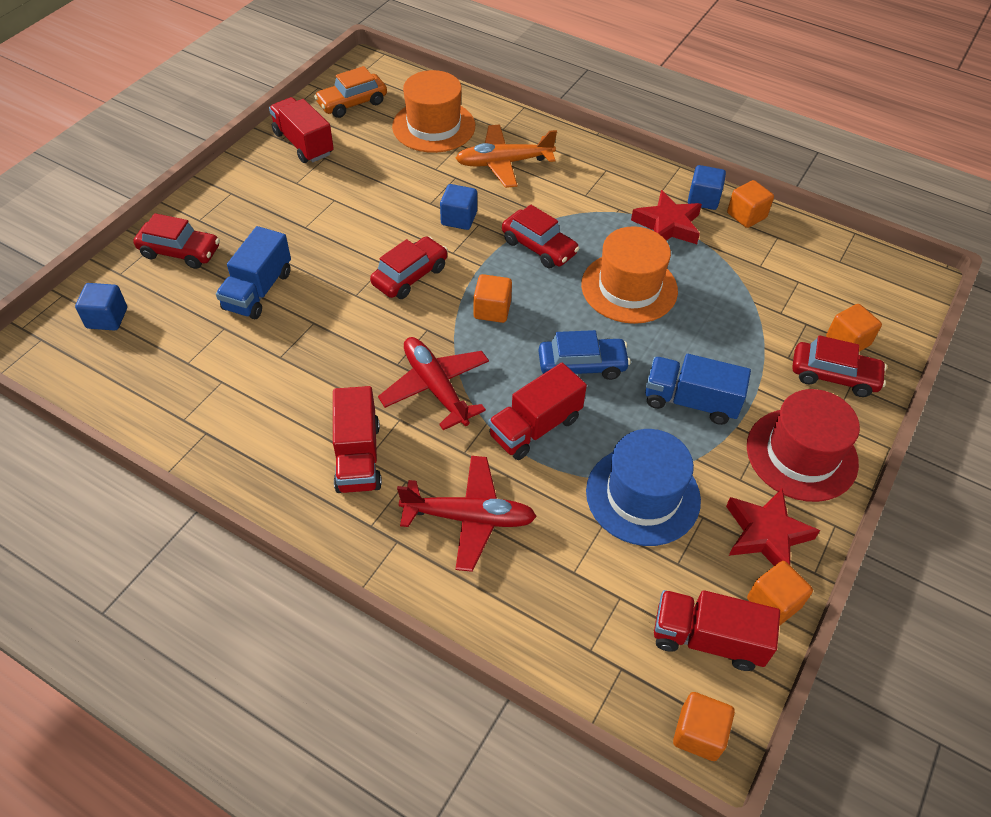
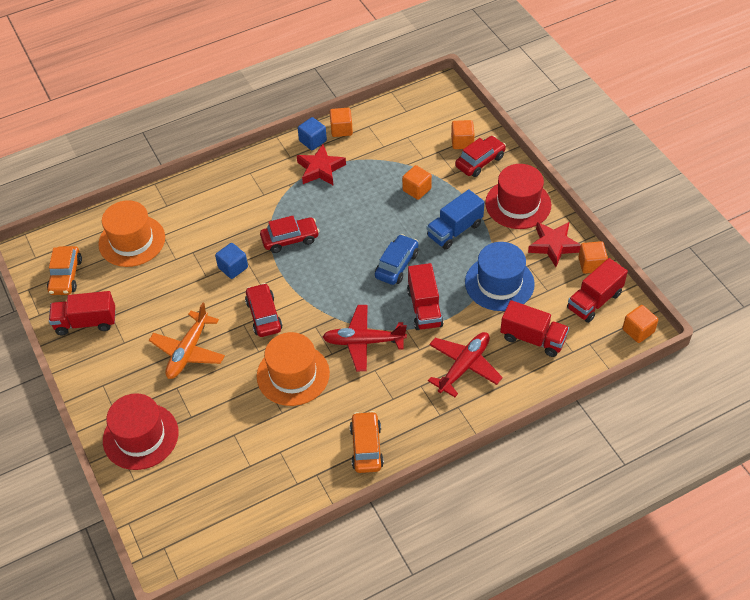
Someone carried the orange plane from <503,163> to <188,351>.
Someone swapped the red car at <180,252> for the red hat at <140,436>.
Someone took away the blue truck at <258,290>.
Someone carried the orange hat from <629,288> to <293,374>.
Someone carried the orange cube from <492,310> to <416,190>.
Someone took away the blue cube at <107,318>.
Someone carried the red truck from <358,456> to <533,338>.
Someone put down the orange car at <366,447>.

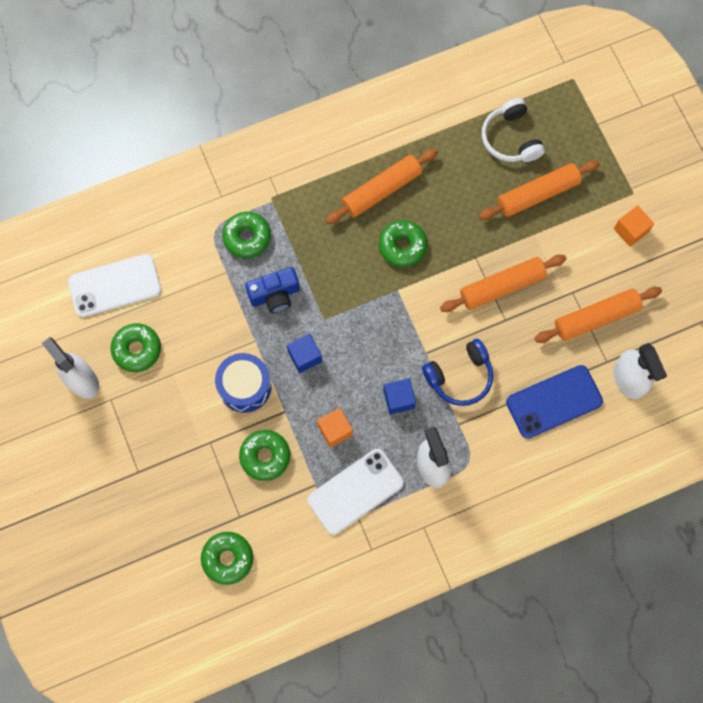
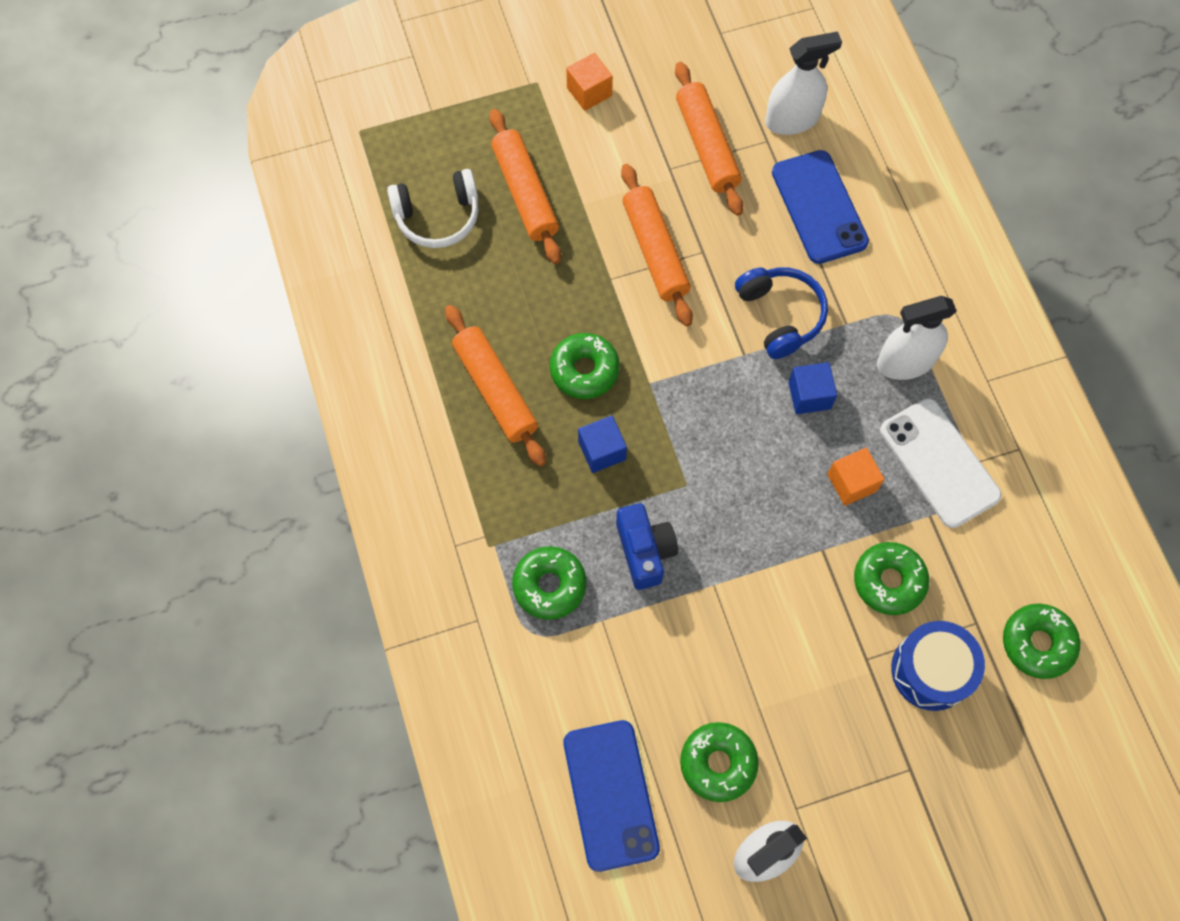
Someone repainted the white phone at <115,286>, which became the blue phone at <610,795>.
Someone carried the blue cube from <305,356> to <602,451>.
Someone carried the blue drum from <245,386> to <931,670>.

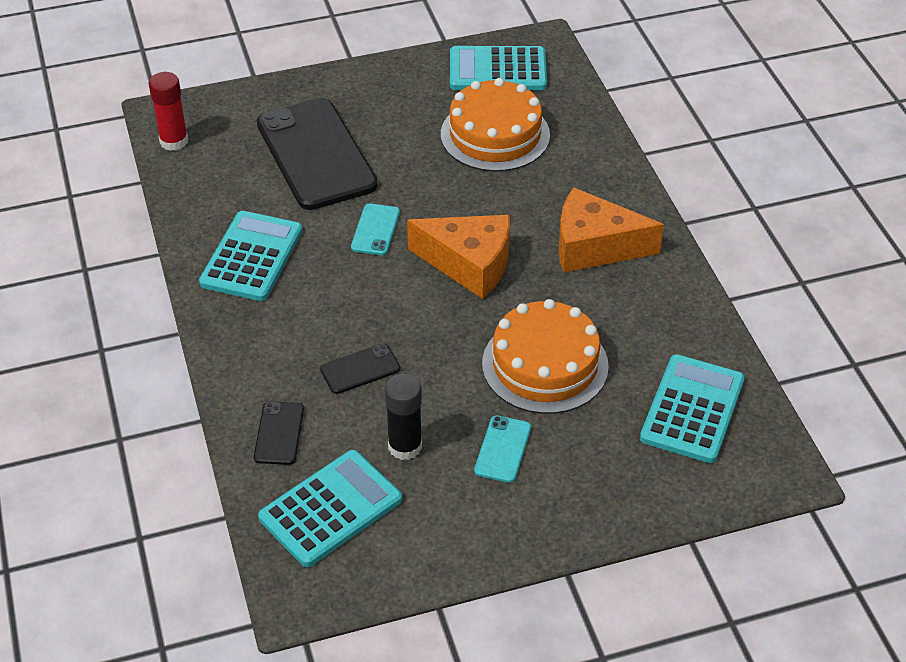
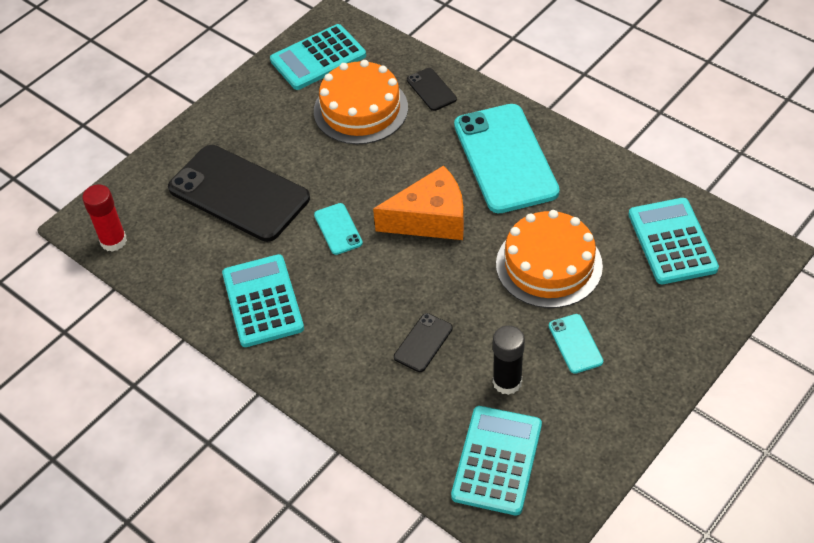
Someone swapped the orange cheese at <594,246> for the turquoise phone at <505,158>.
Someone carried the black phone from <279,433> to <431,89>.

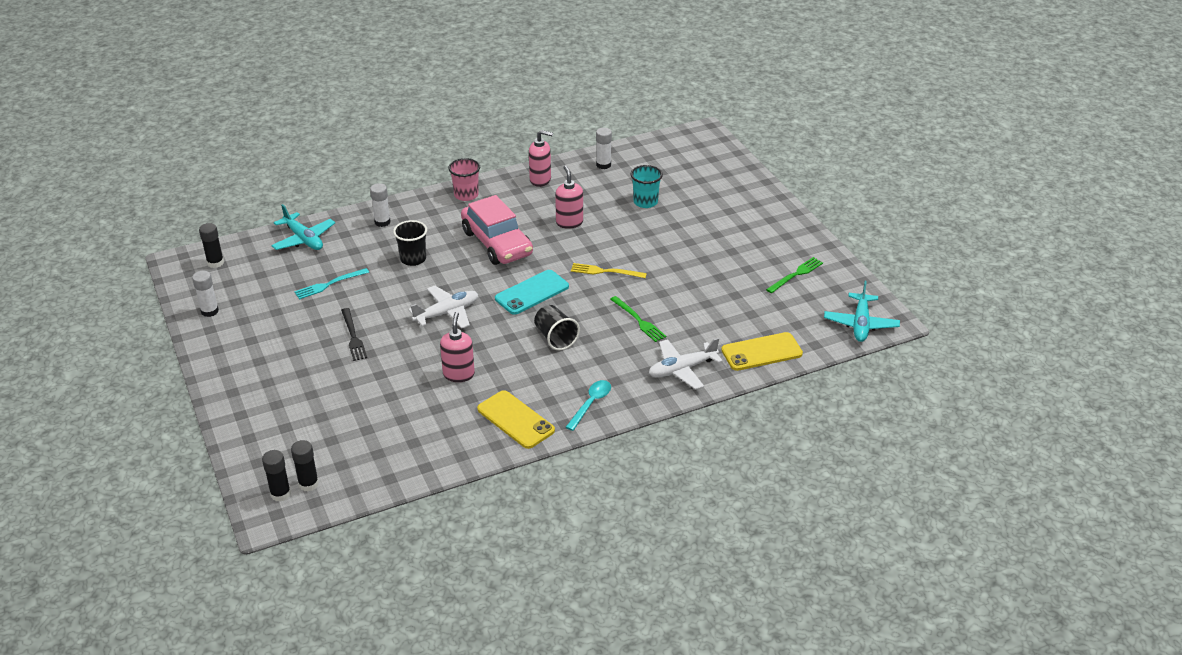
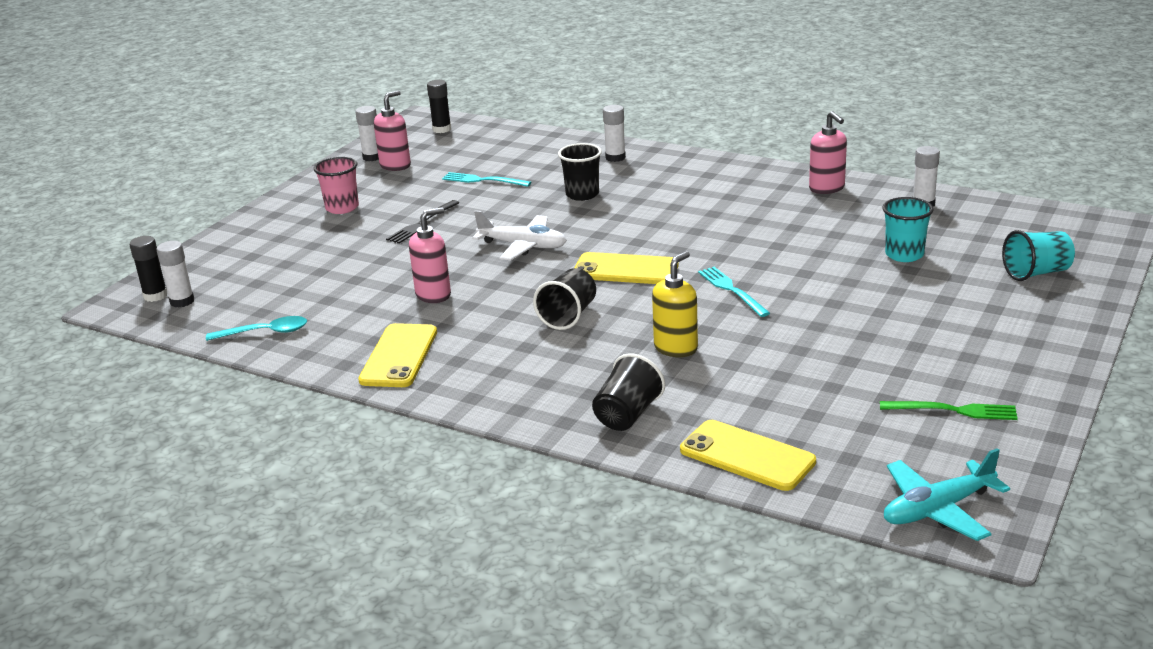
Someone carried the pink cup from <466,195> to <342,208>.
Someone carried the pink soap dispenser from <569,222> to <395,166>.
Someone took away the pink car at <497,243>.
Someone took away the turquoise plane at <303,239>.
Someone repainted the yellow fork at <605,271>, which became the turquoise fork at <732,290>.
Someone repainted the turquoise phone at <532,293>, which became the yellow phone at <625,270>.
Someone swapped the green fork at <638,320> for the yellow soap dispenser at <676,348>.
Someone swapped the white plane at <682,369> for the black cup at <627,415>.
Someone carried the turquoise spoon from <591,404> to <265,332>.
Someone repainted the black glue stick at <308,484>, which became the white glue stick at <182,301>.
Someone put down the turquoise cup at <1036,273>.

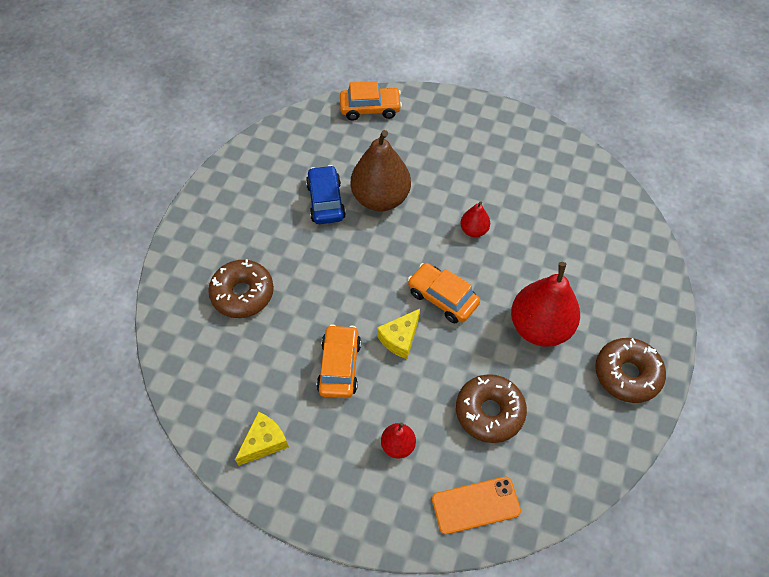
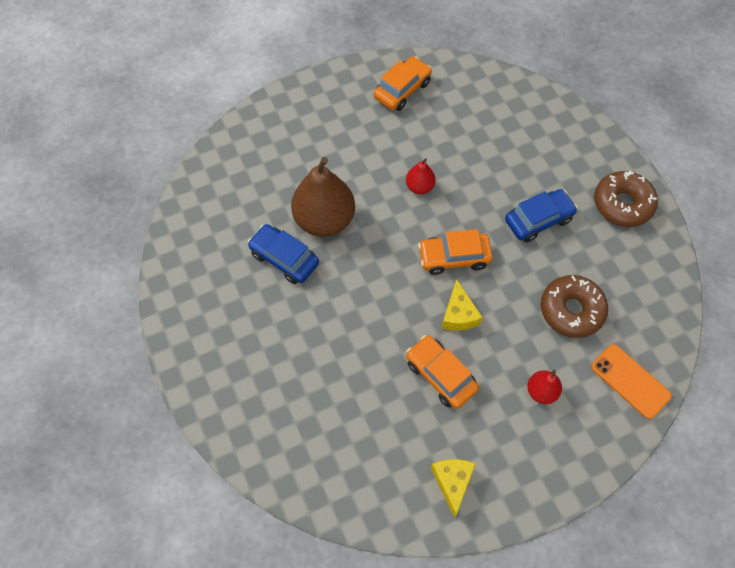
Someone carried the orange car from <370,109> to <402,90>.
Someone took away the brown donut at <243,294>.
Someone swapped the red pear at <539,327> for the blue car at <538,220>.
Someone rotated the orange phone at <475,505> by 75 degrees counterclockwise.

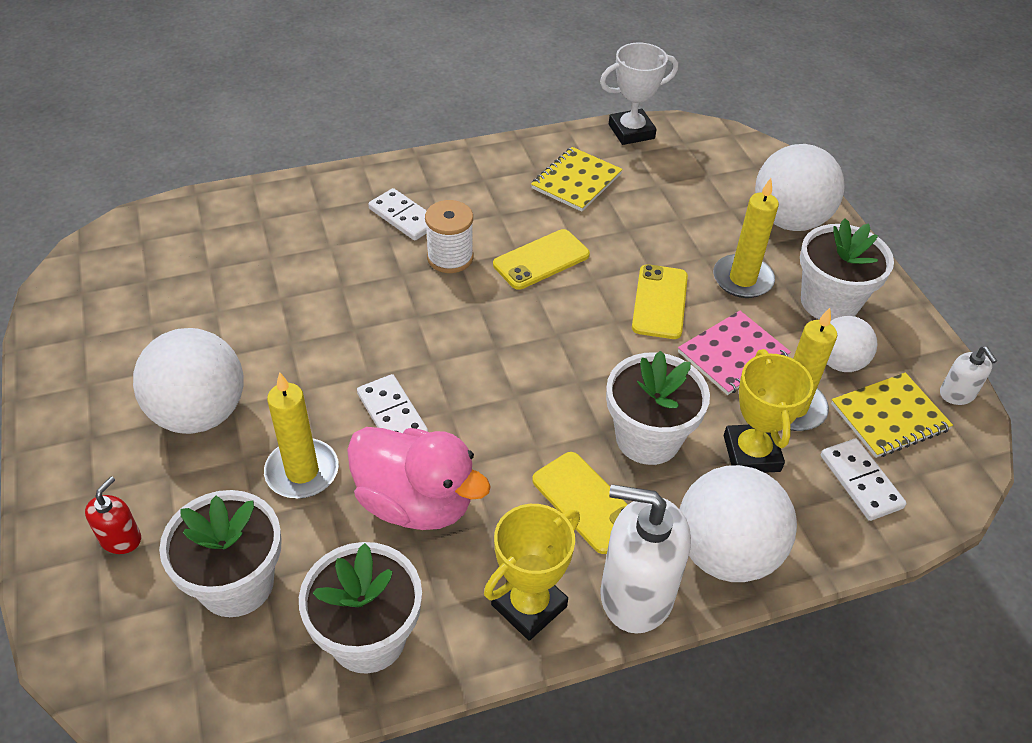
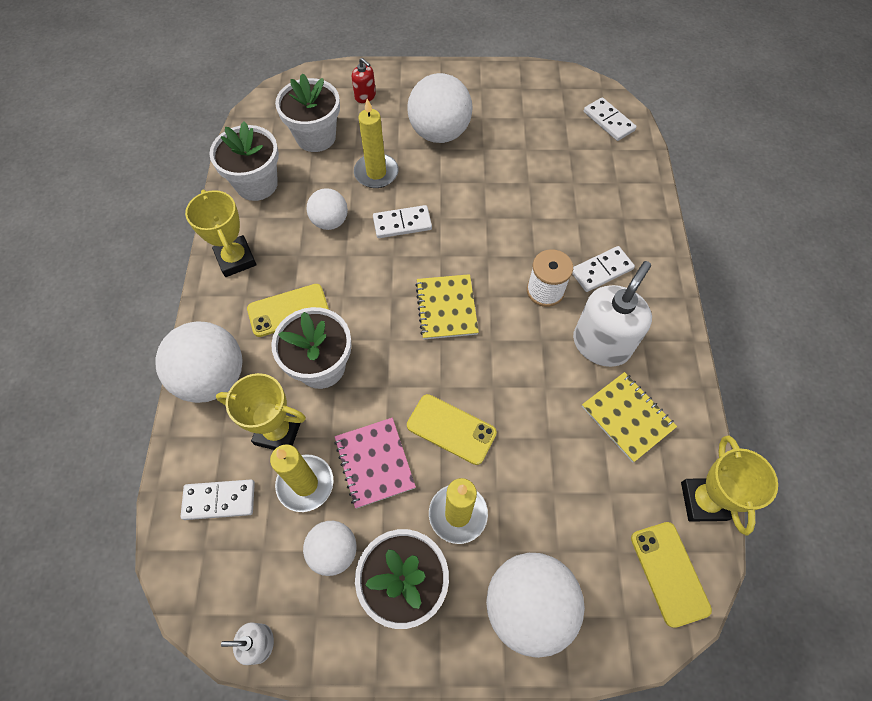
Someone repainted the white trophy at <631,131>, which became the yellow trophy at <703,501>.
Someone carried the yellow phone from <541,260> to <669,573>.
Someone carried the yellow notebook from <889,417> to <446,308>.
Someone swapped the pink duck at <415,502> for the white ball at <330,222>.
Someone carried the white soap dispenser from <636,594> to <601,344>.
Someone put down the white domino at <608,121>.

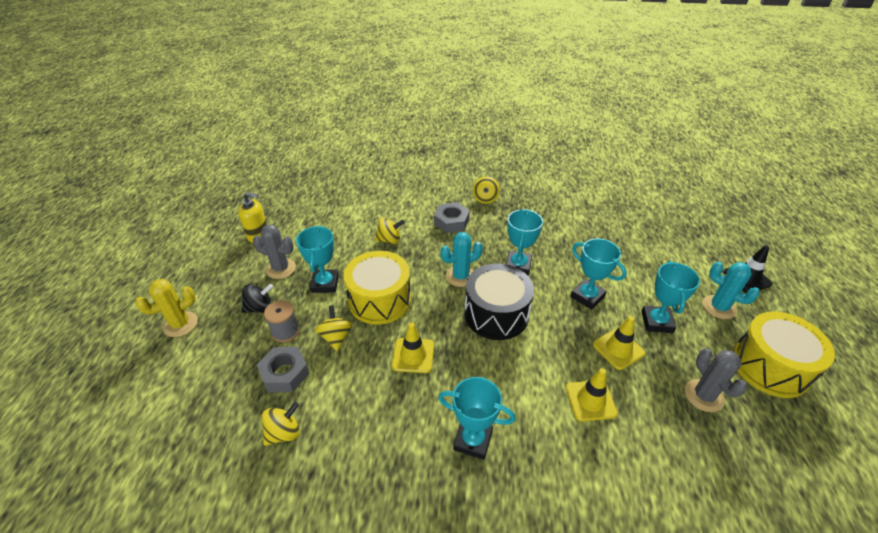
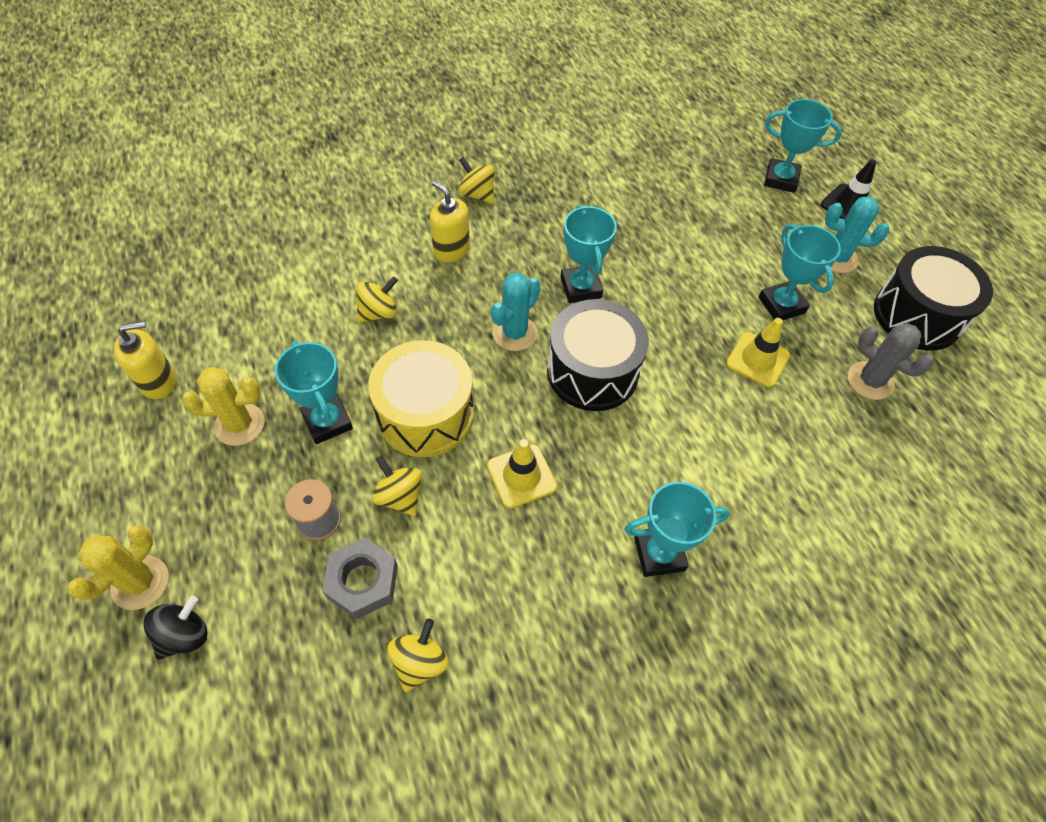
Someone rotated the yellow spinning top at <485,199> by 150 degrees clockwise.
Someone swapped the grey nut at <451,222> for the yellow soap dispenser at <451,250>.
Someone repainted the grey cactus at <281,268>, which became the yellow cactus at <239,424>.
Someone carried the turquoise trophy from <587,296> to <781,179>.
Someone carried the black spinning top from <260,308> to <185,635>.
Someone repainted the yellow drum at <770,366>, which became the black drum at <917,315>.
Someone took away the yellow traffic cone at <590,400>.

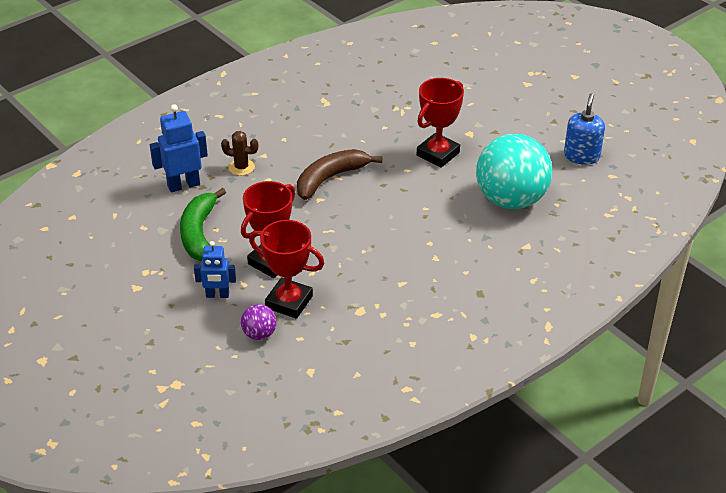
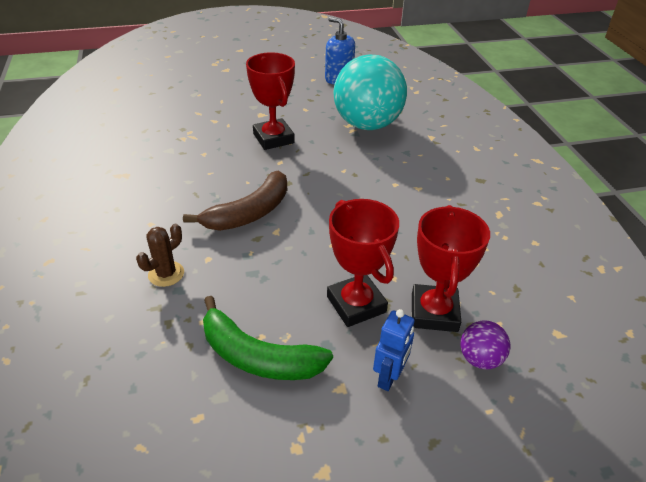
Someone took away the blue robot at <183,185>.
Someone rotated the brown banana at <330,178> by 120 degrees counterclockwise.
Someone rotated the red trophy at <289,302> by 45 degrees counterclockwise.

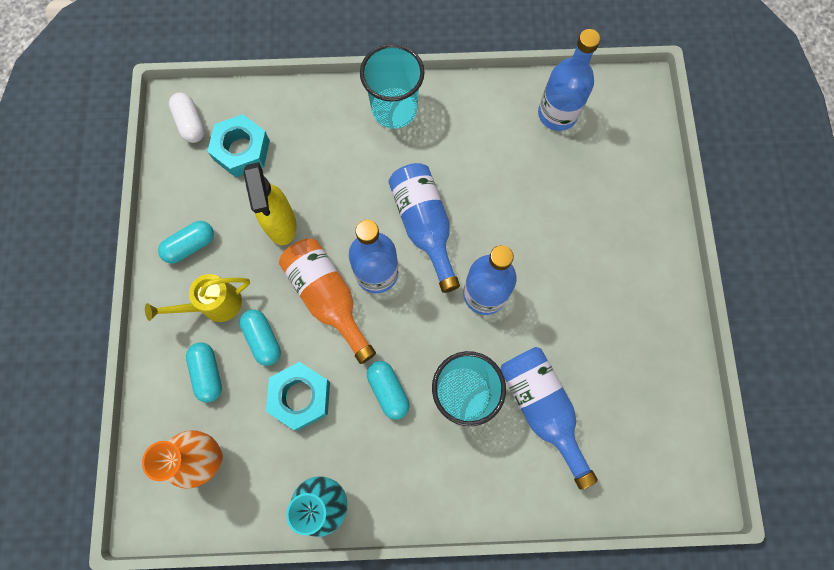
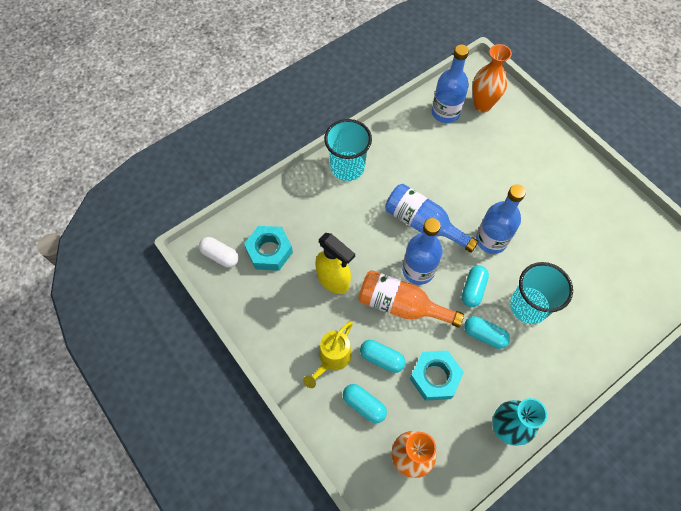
Someone carried the turquoise capsule from <190,246> to <473,289>.
Someone took away the blue bottle at <541,408>.
Someone put down the orange vase at <482,105>.

